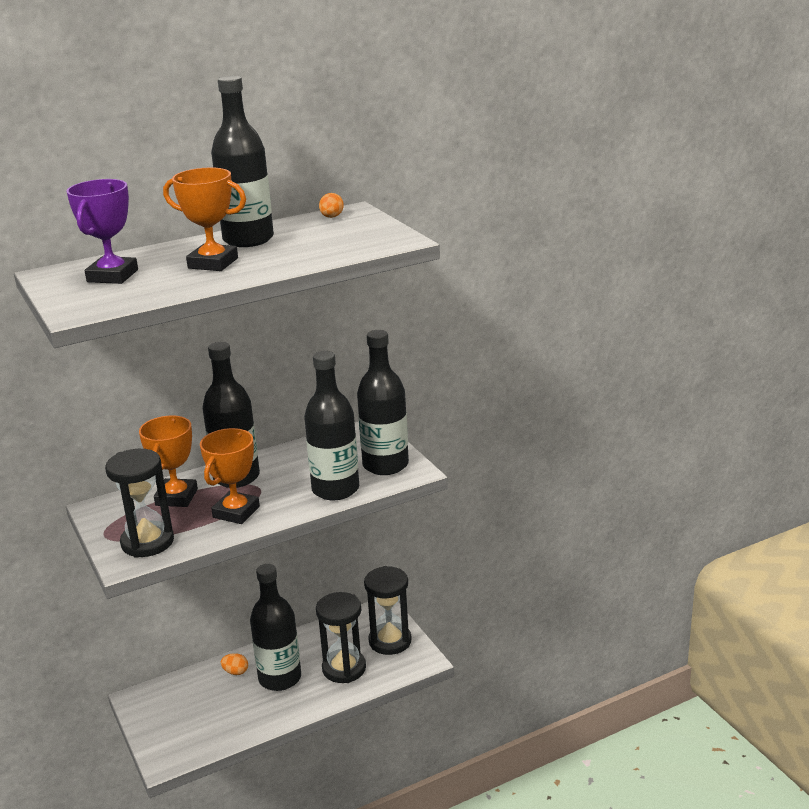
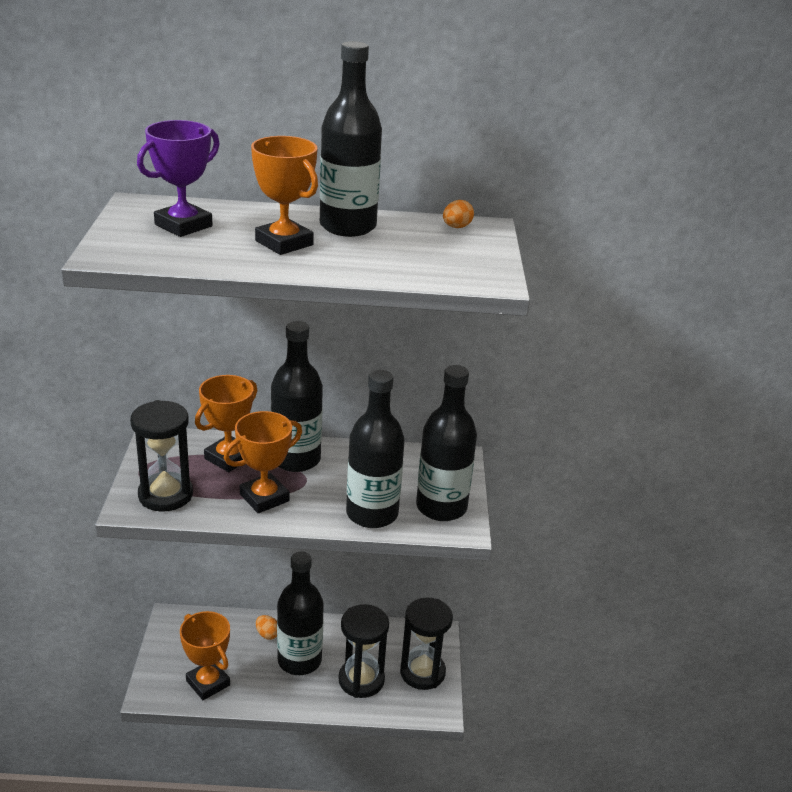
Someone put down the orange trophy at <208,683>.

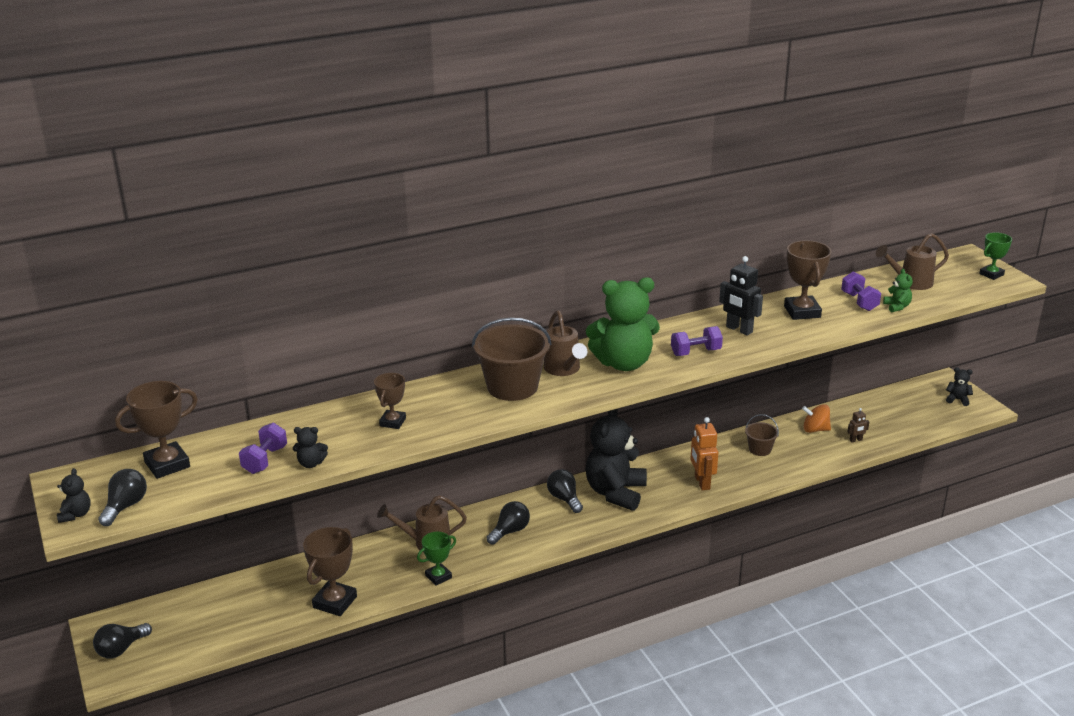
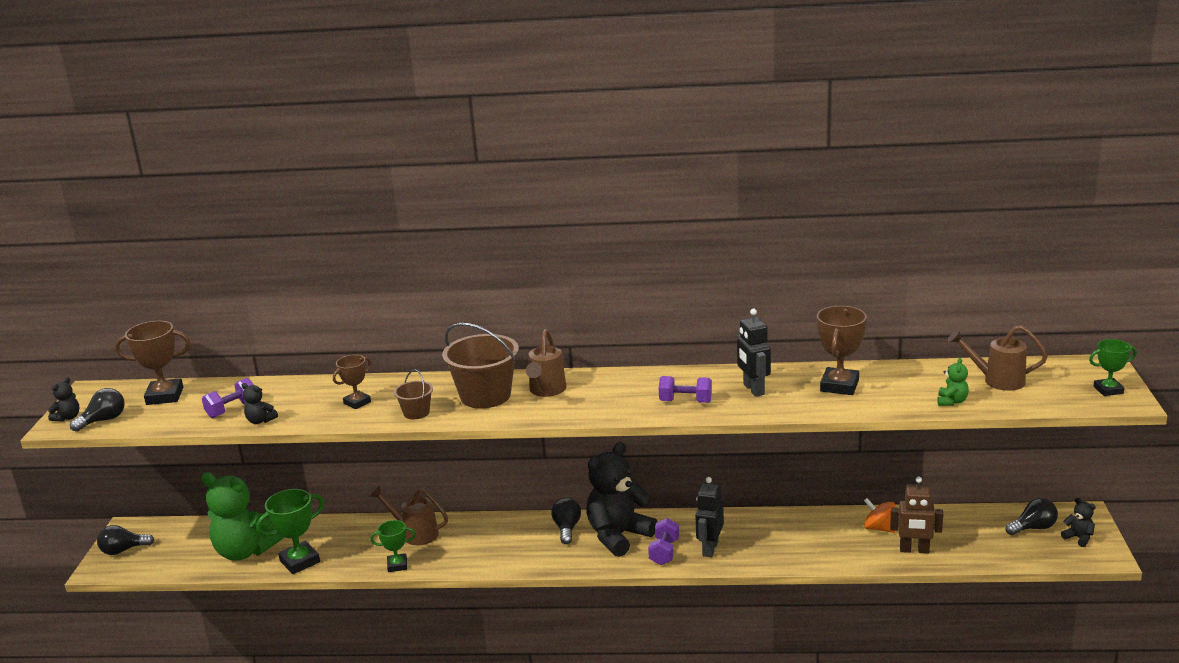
Someone carried the purple dumbbell from <859,302> to <664,552>.
Someone carried the green teddy bear from <623,363> to <245,551>.
Someone scaled the brown robot at <856,440> by 1.94.
Someone carried the brown bucket from <760,449> to <416,412>.
Someone repainted the orange robot at <702,482>, which became the black robot at <710,549>.
Someone carried the black light bulb from <510,531> to <1033,528>.
Someone repainted the brown trophy at <335,602>, which became the green trophy at <300,561>.

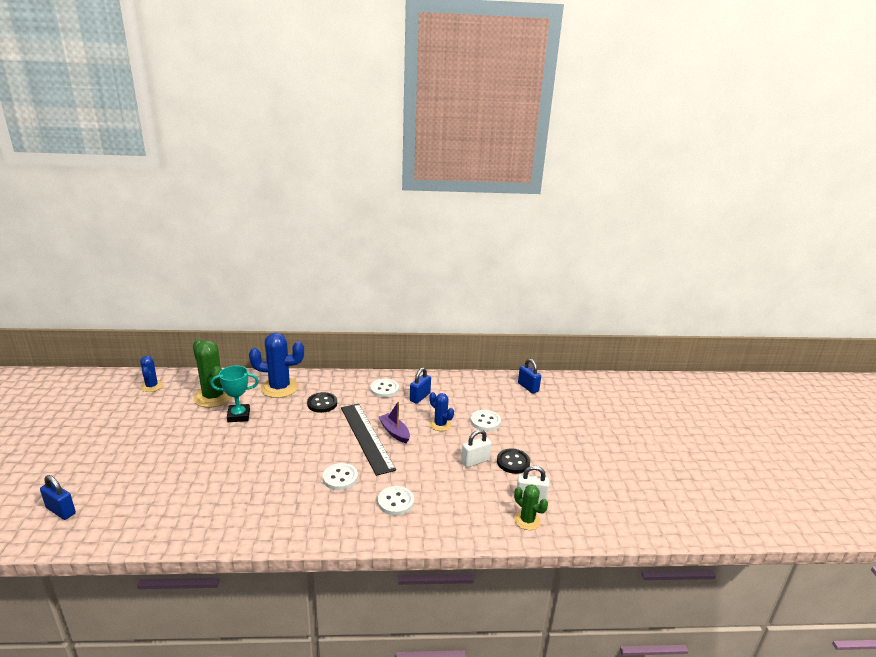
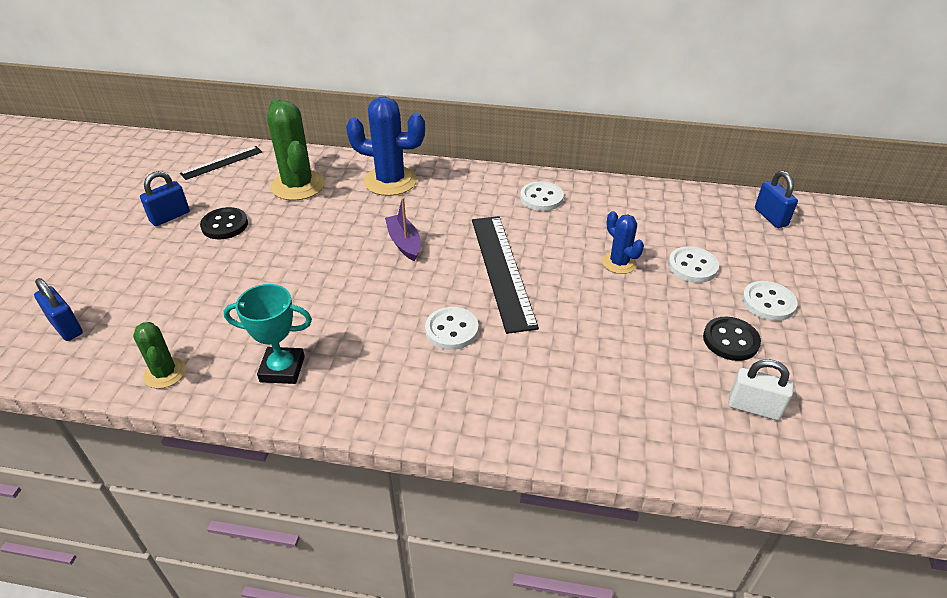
Someone swapped the blue cactus at <151,386> for the black ruler at <222,162>.
Someone carried the turquoise trophy from <238,416> to <282,369>.
Someone carried the blue padlock from <420,397> to <170,217>.
Someone carried the black button from <322,403> to <225,225>.
Someone carried the purple boat from <394,432> to <404,243>.
Someone took away the white padlock at <475,461>.
Someone carried the green cactus from <527,520> to <165,373>.
Someone carried the white button from <395,502> to <768,302>.

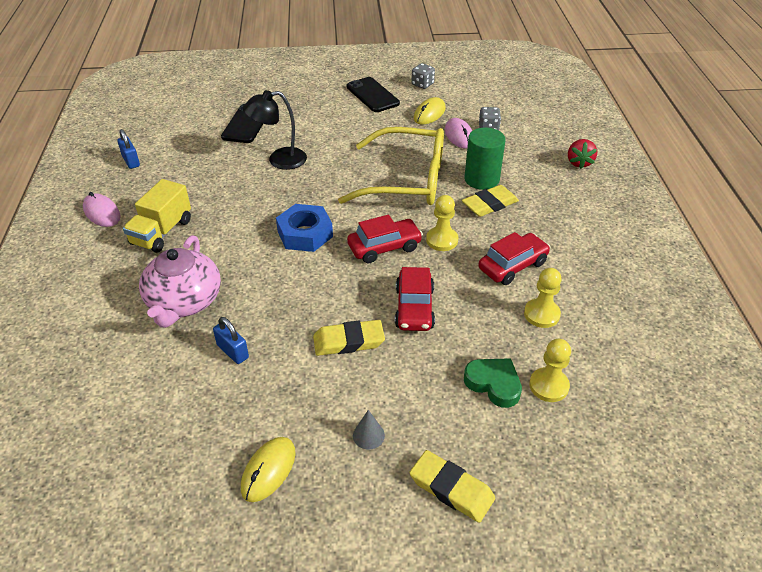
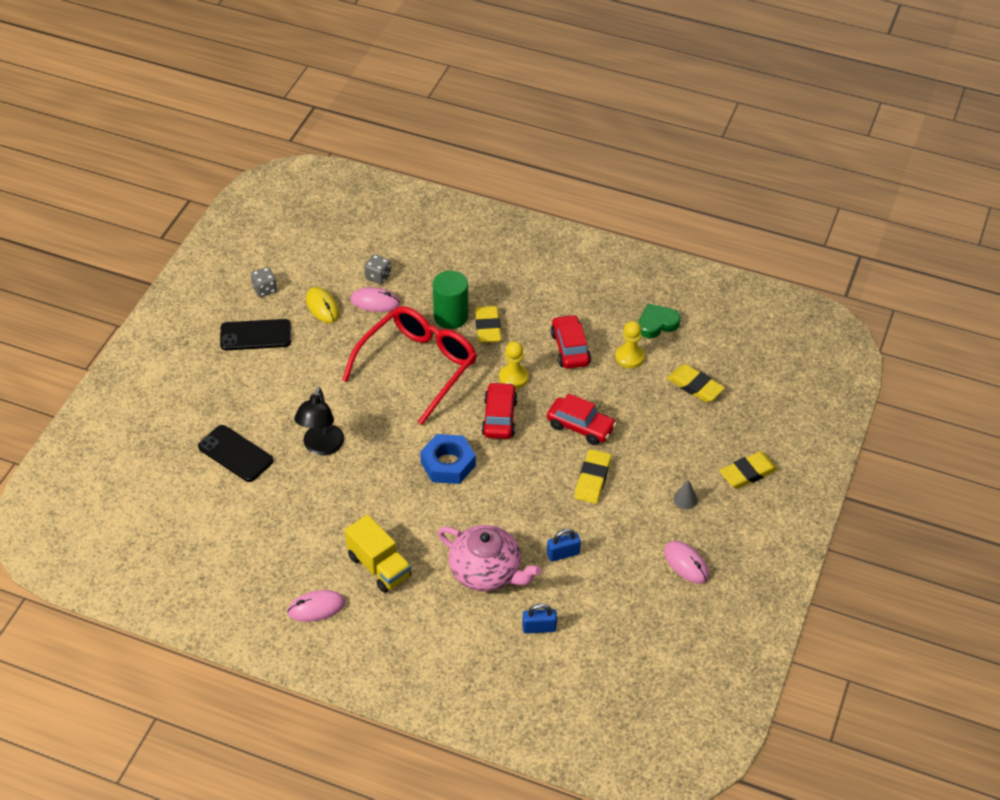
Someone repainted the yellow glasses at <407,180>, which became the red glasses at <418,366>.
Someone carried the blue padlock from <131,161> to <539,628>.
Someone took away the red strawberry at <579,163>.
Someone swapped the yellow pawn at <548,386> for the yellow eraser at <695,386>.
Someone carried the green heart from <494,384> to <657,324>.
Someone repainted the yellow mouse at <268,470>, which became the pink mouse at <686,563>.

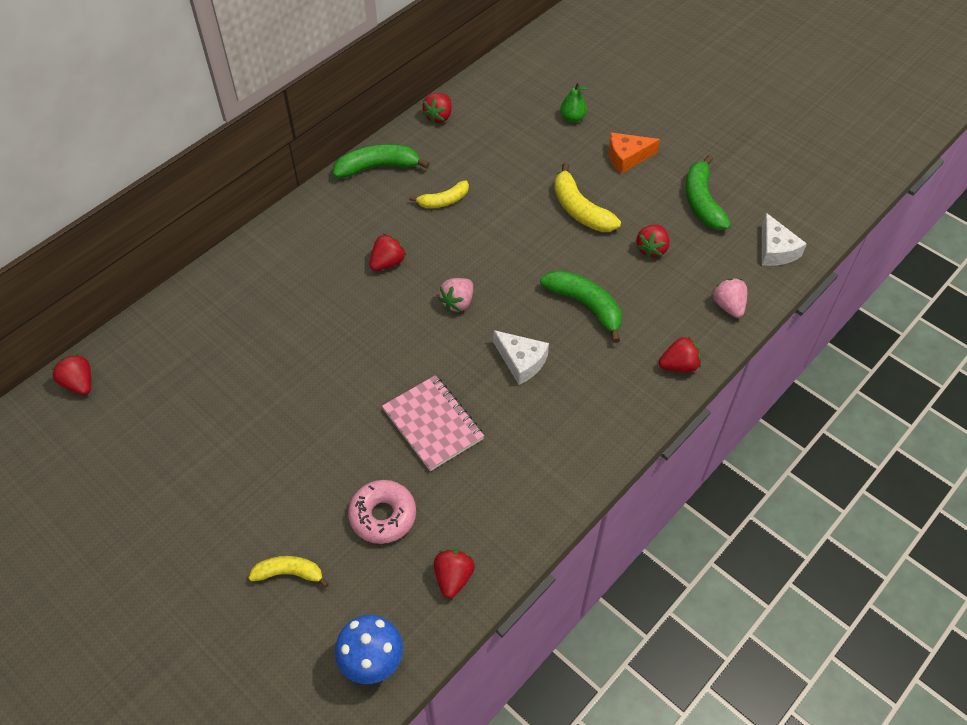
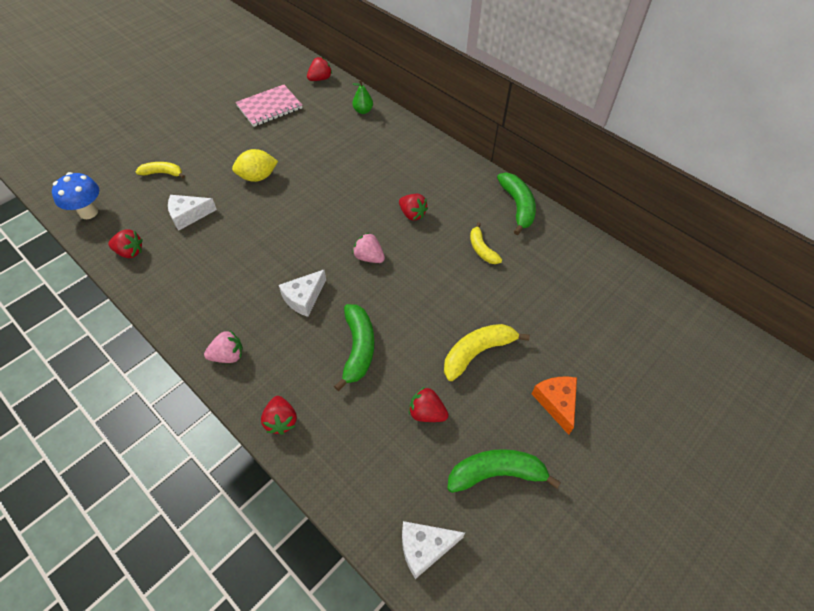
Someone carried the green pear from <572,118> to <363,111>.
Someone took away the red strawberry at <439,117>.
Someone rotated the green banana at <585,306> by 45 degrees counterclockwise.
Someone carried the pink strawberry from <728,306> to <228,356>.
Someone carried the pink notebook from <433,424> to <269,107>.
Someone swapped the pink donut at <383,516> for the white cheese at <188,215>.
Someone rotated the yellow banana at <289,573> by 90 degrees counterclockwise.
Someone put down the yellow lemon at <257,177>.

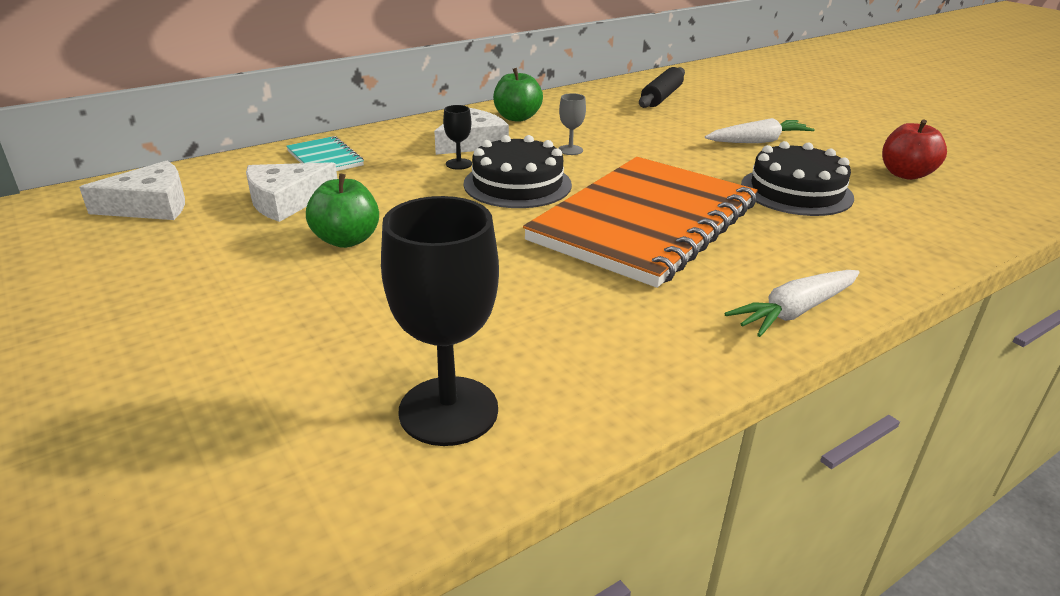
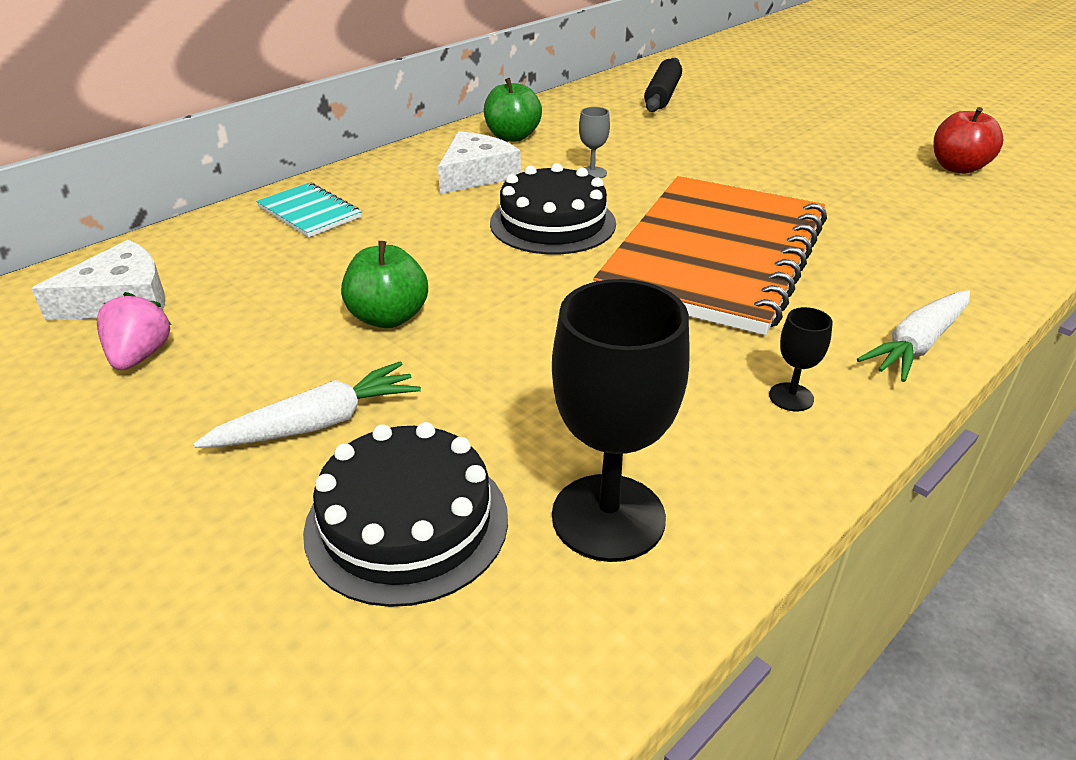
Someone carried the black goblet from <459,164> to <791,397>.
Someone carried the white carrot from <758,141> to <318,423>.
Someone carried the black cake from <796,191> to <407,523>.
Someone took away the white cheese at <286,201>.
Someone put down the pink strawberry at <140,356>.

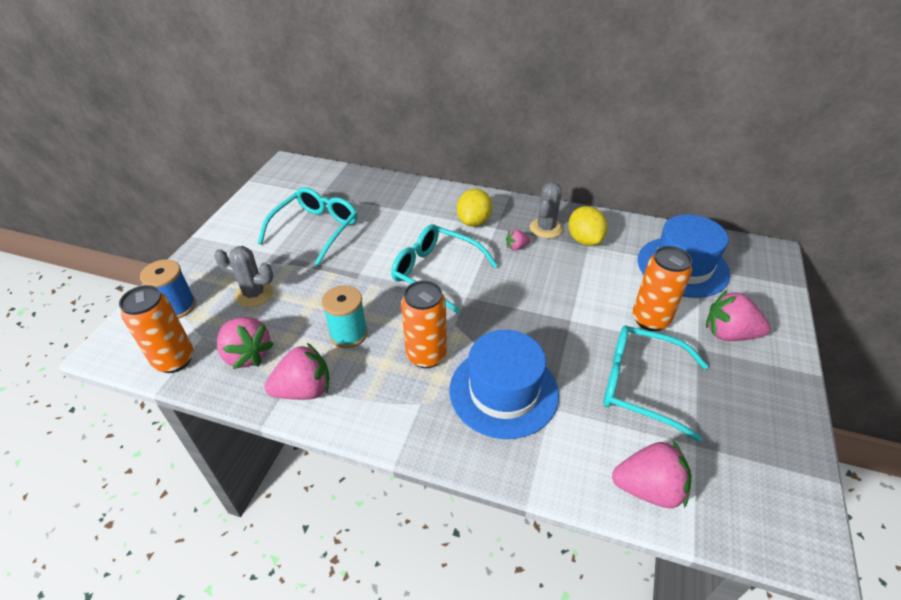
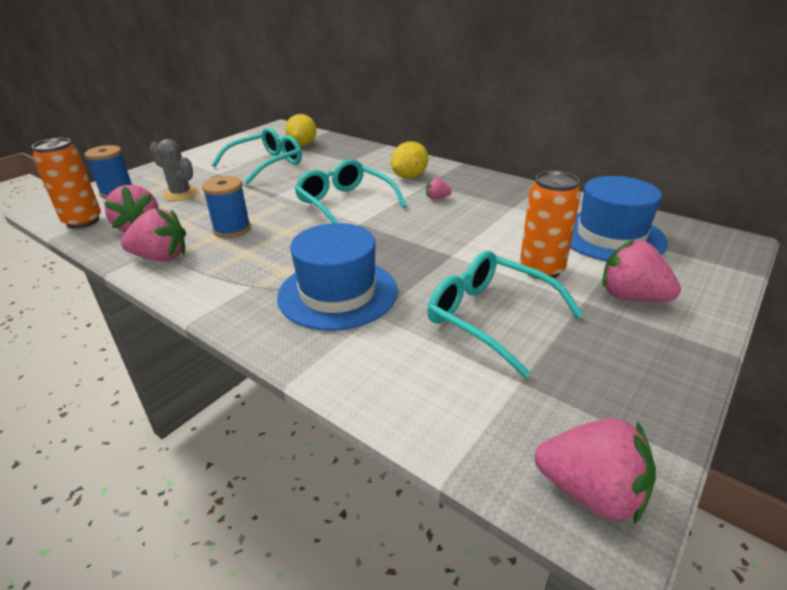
Someone took away the grey cactus at <546,228>.
Someone carried the yellow lemon from <584,240> to <302,145>.
Someone took away the orange can at <426,355>.
Someone repainted the turquoise spool at <348,334>, which became the blue spool at <232,229>.
Someone carried the pink strawberry from <648,488> to <590,491>.

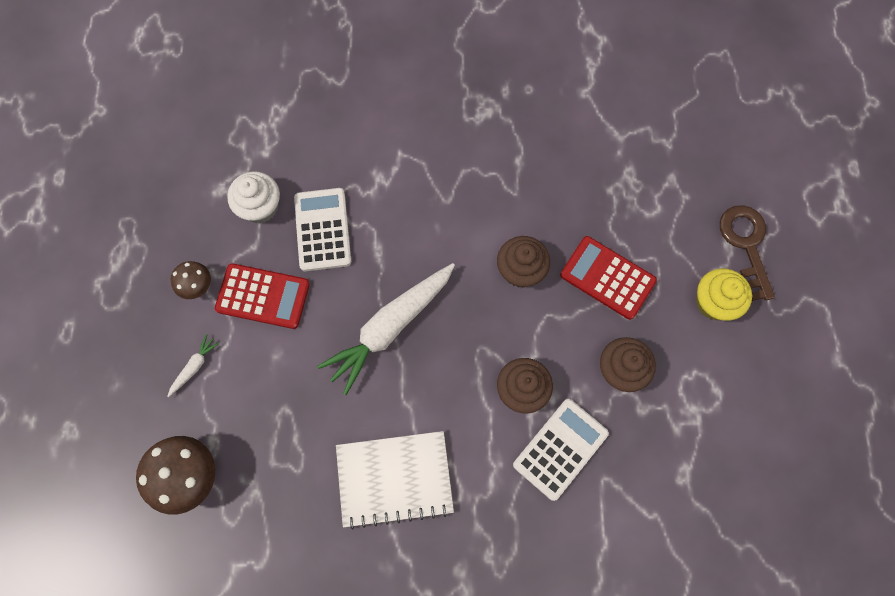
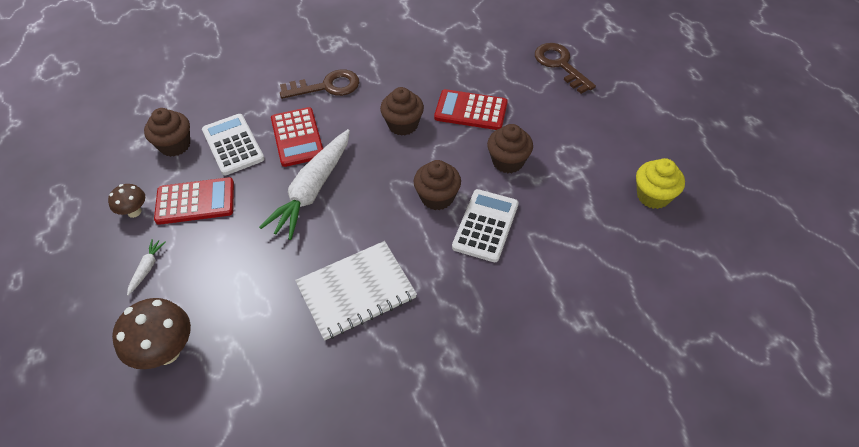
Someone repainted the white cupcake at <260,207>, which became the brown cupcake at <175,145>.
Someone carried the yellow cupcake from <714,302> to <653,196>.
Someone put down the brown key at <327,86>.
Someone put down the red calculator at <297,137>.

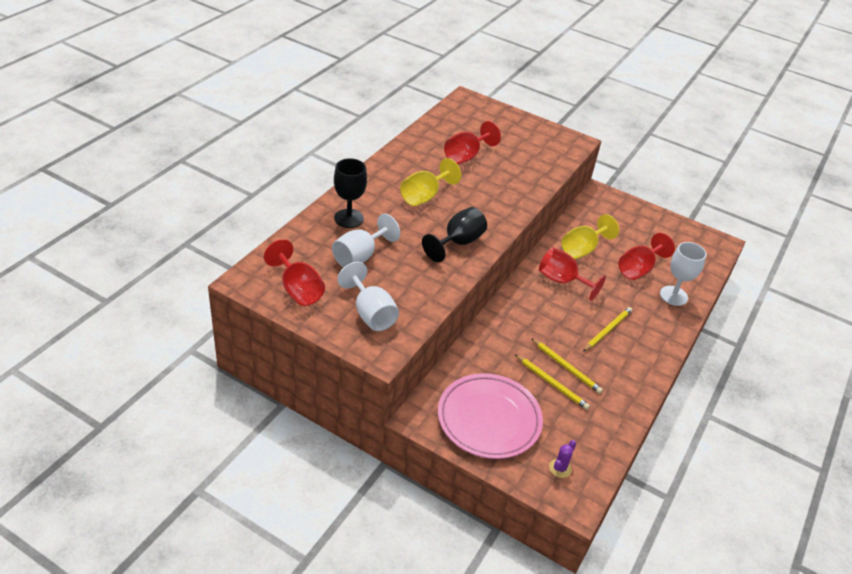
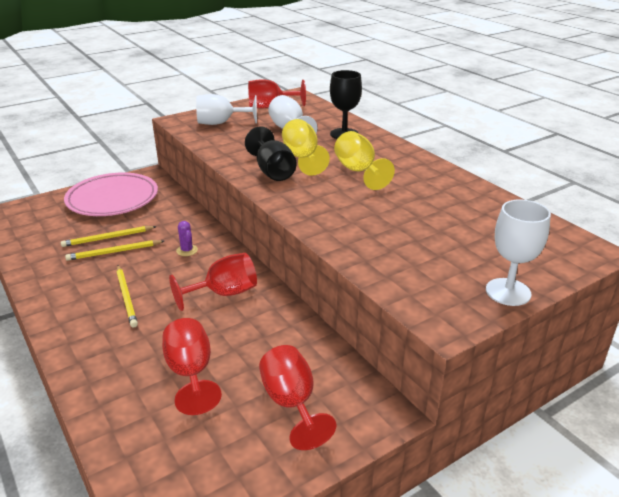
Someone carried the red goblet from <466,156> to <291,403>.
Someone carried the yellow goblet from <582,249> to <302,158>.
Someone carried the white goblet from <673,296> to <508,292>.
Someone carried the purple cactus from <560,468> to <187,250>.

